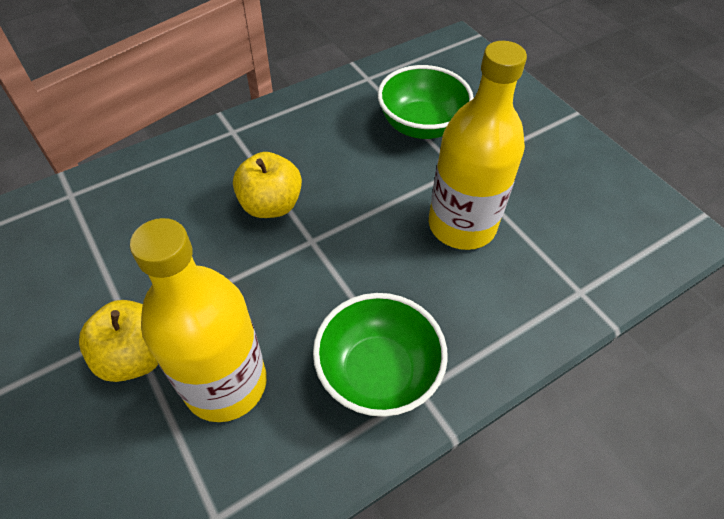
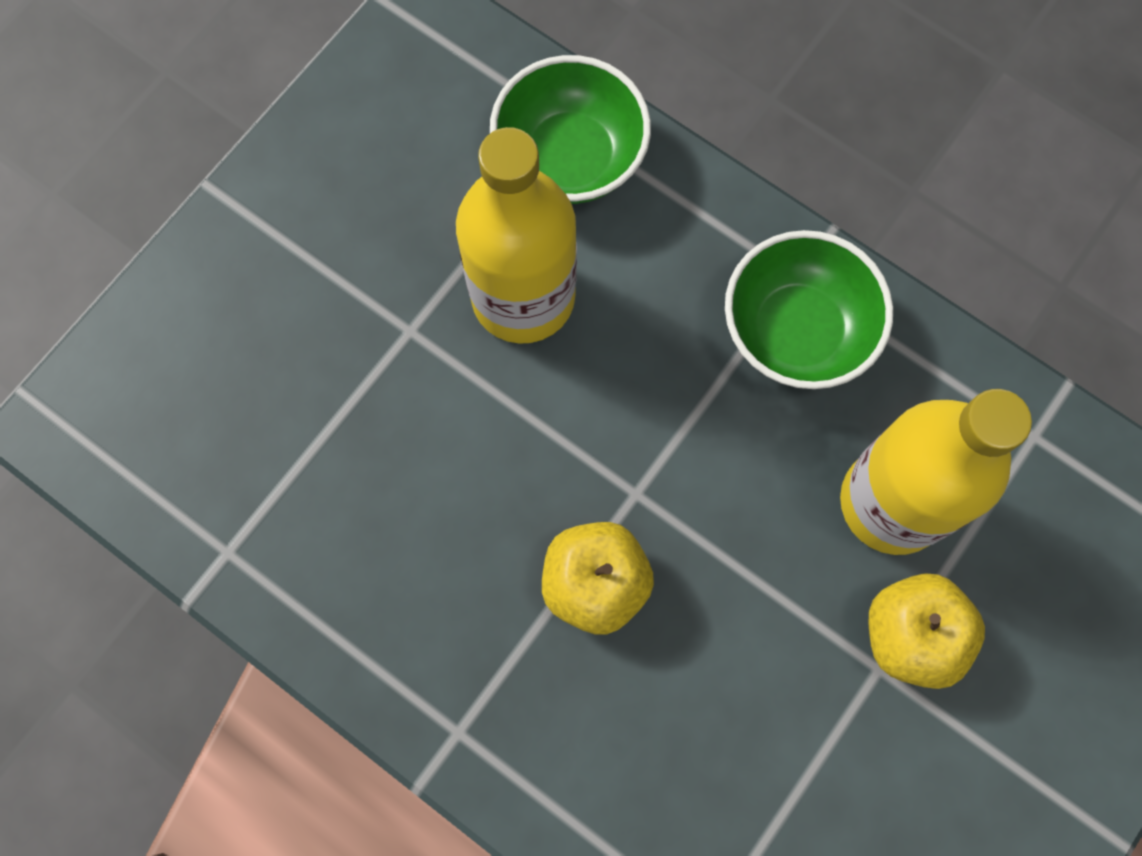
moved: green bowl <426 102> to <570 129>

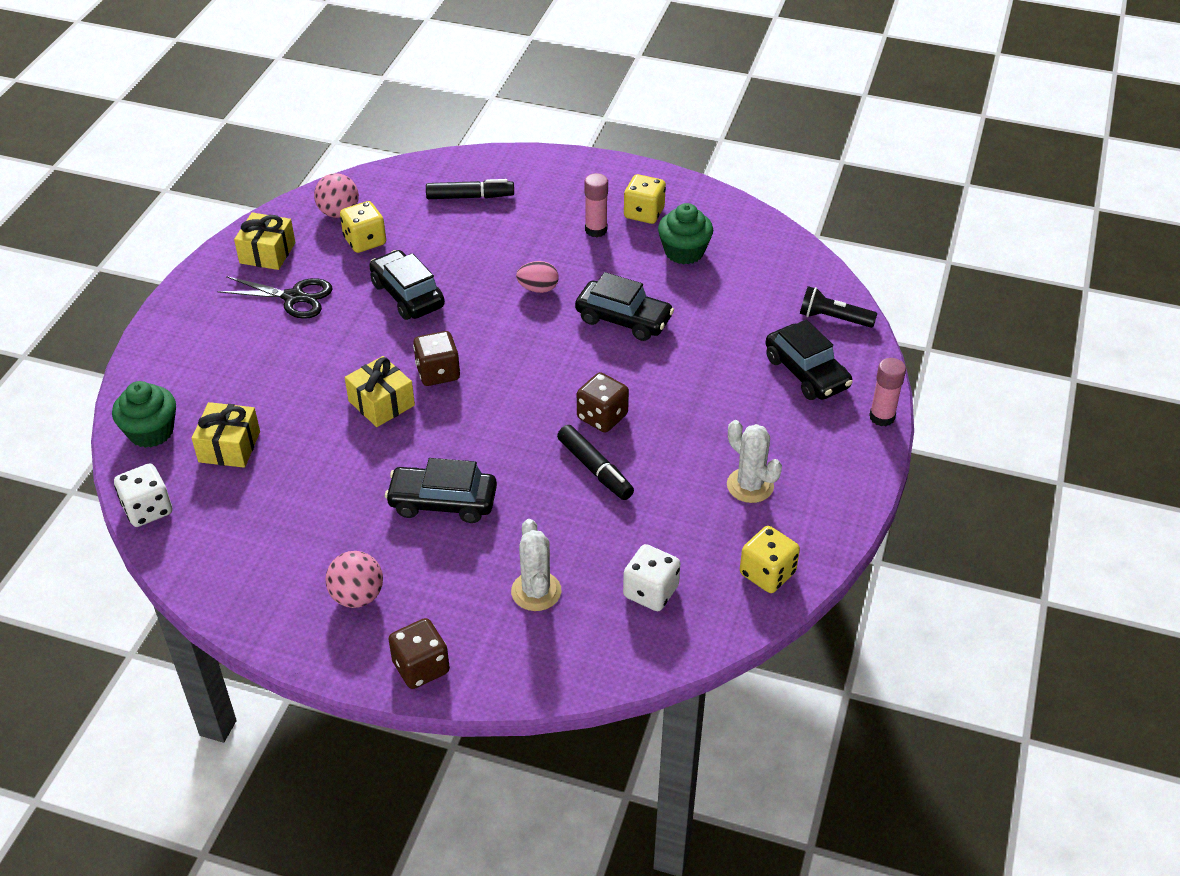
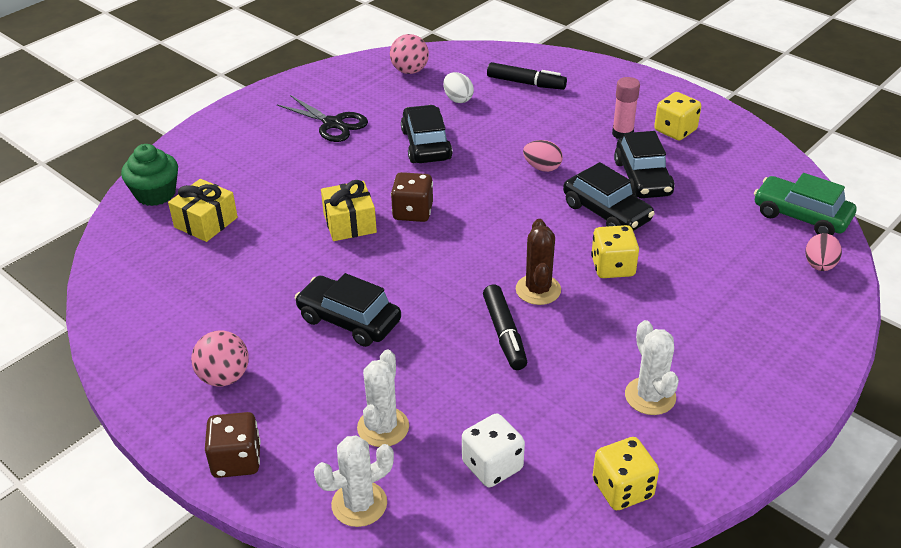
removed: white dice <143 495>; yellow gift <264 241>; green cupcake <685 234>; pink glue stick <887 392>
added: white cactus <354 481>; white egg <458 87>; green car <805 204>
moved: yellow dice <363 227> to <615 251>; black car <809 359> to <644 164>
replaced: brown dice <603 402> to brown cactus <538 262>; black flashlight <839 307> to pink egg <823 252>

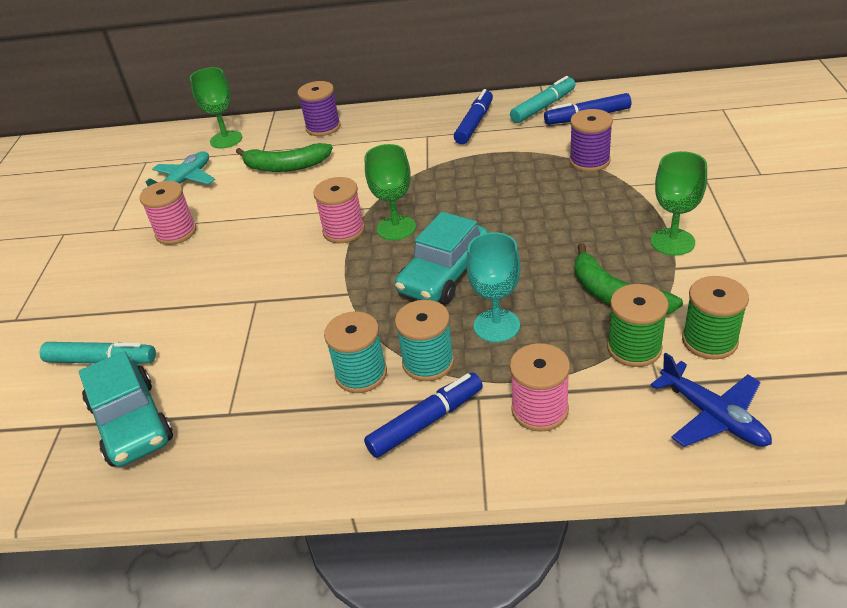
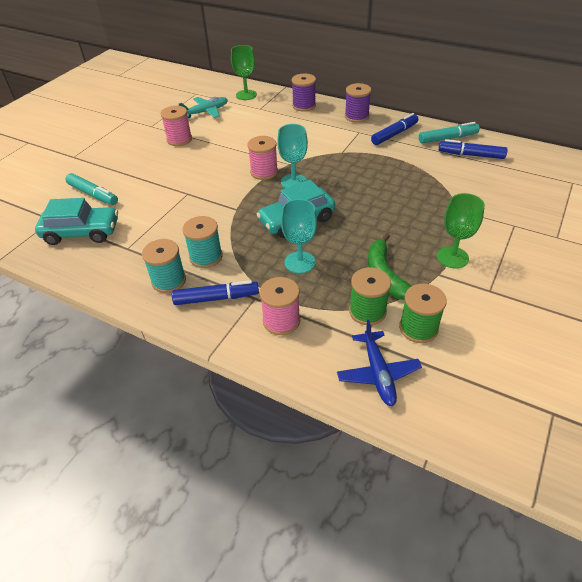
removed: green banana <284 157>
moved: turquoise spool <424 340> to <164 266>; purple spool <591 140> to <358 103>
recoloured: green goblet <390 192> to turquoise goblet <292 156>
turned: turquoise car <126 409> = <76 221> 90 degrees counterclockwise

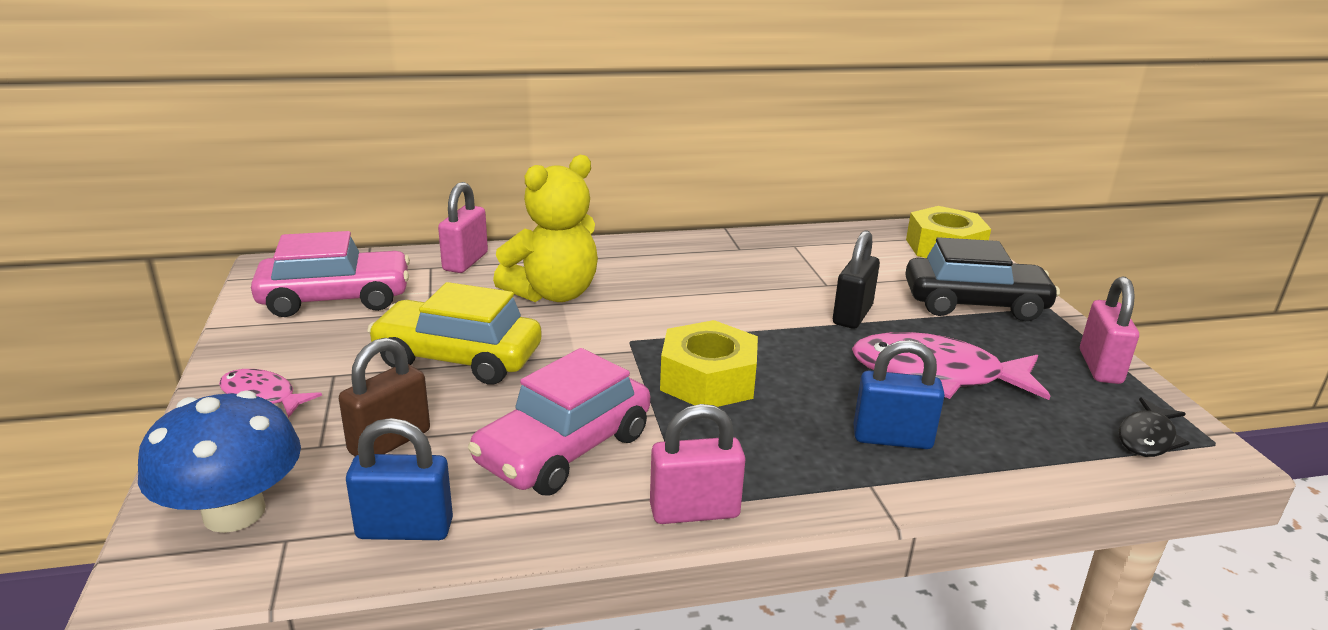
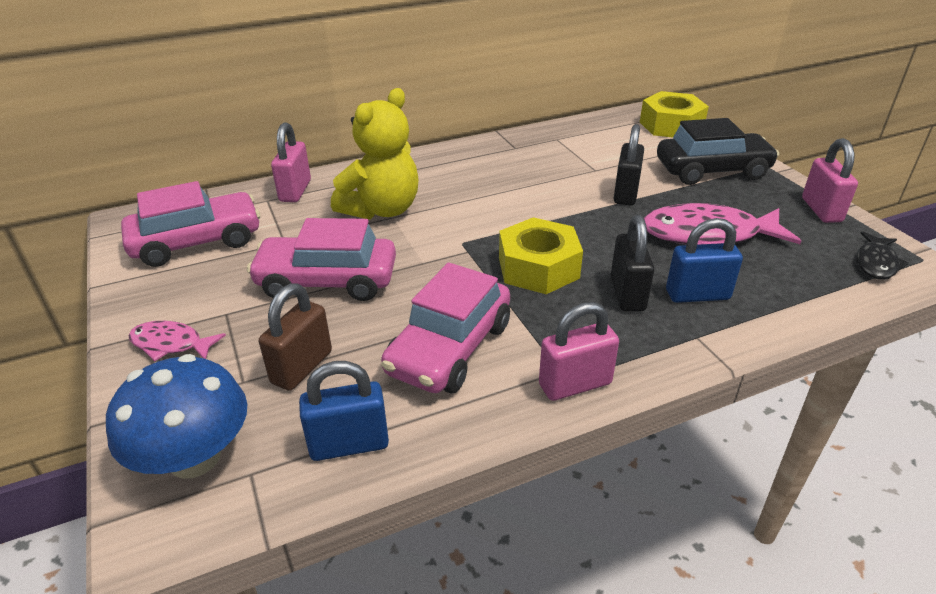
added: black padlock <632 263>
recoloured: yellow car <454 333> to pink car <321 259>

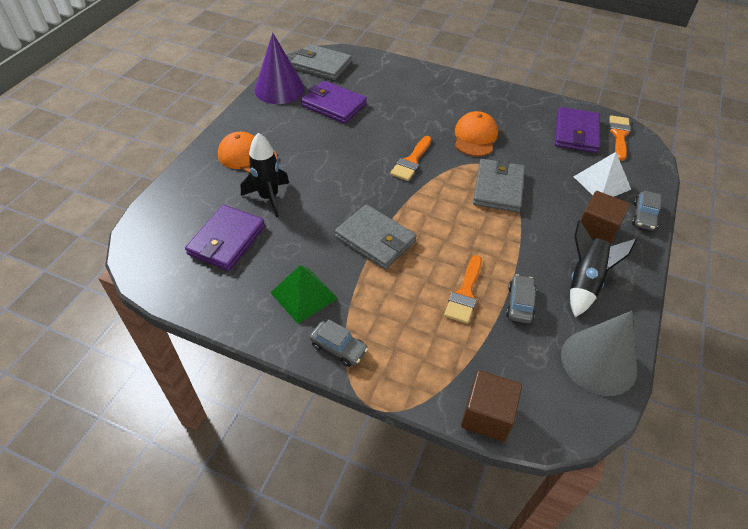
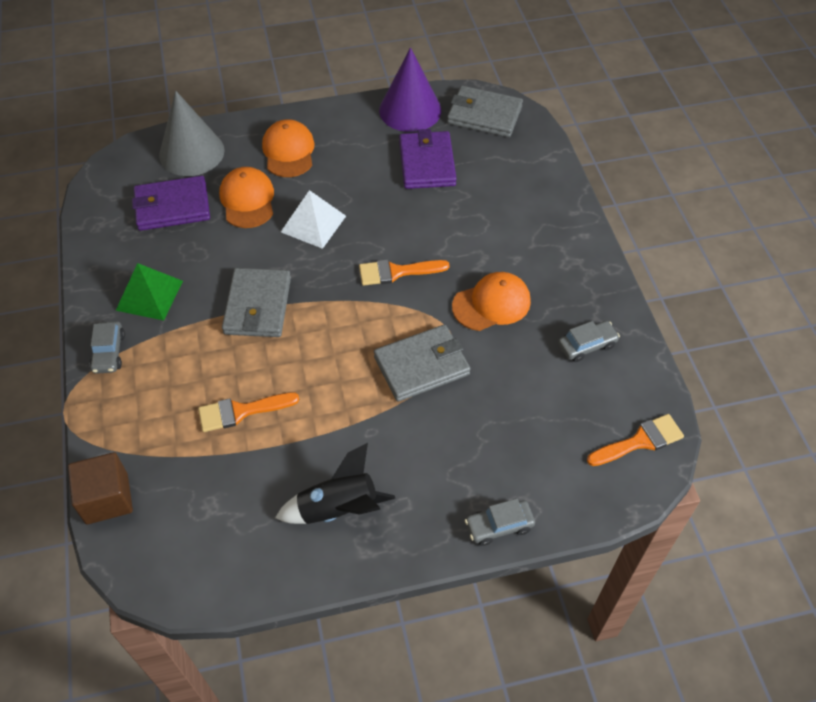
removed: purple wallet <577 130>; brown cube <605 217>
moved: grey car <521 298> to <589 341>; grey cone <599 353> to <192 133>; white pyramid <602 174> to <313 219>
replaced: black rocket <264 175> to orange cap <246 197>
turned: grey wallet <321 62> = <485 111> 60 degrees counterclockwise

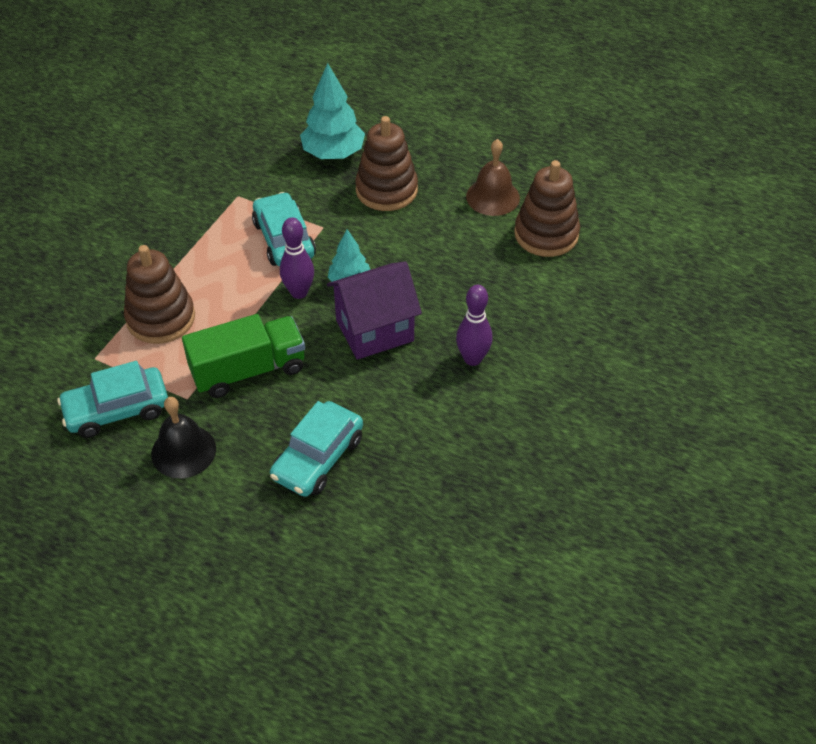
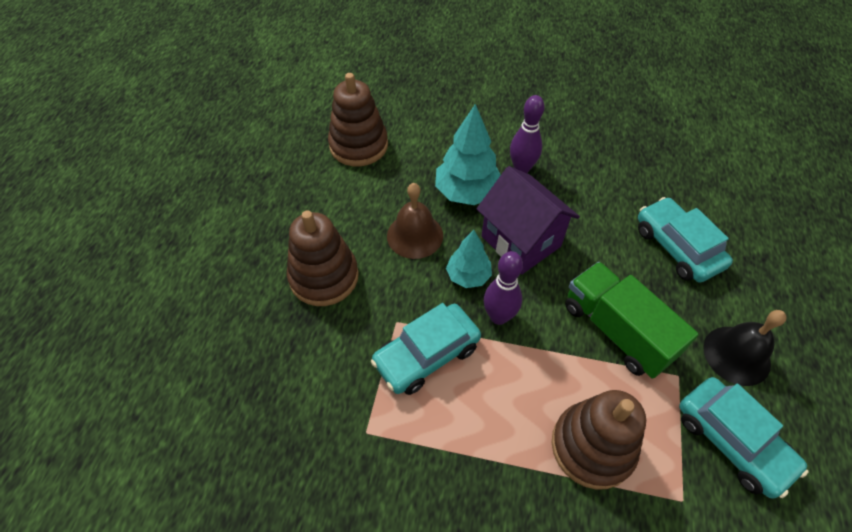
moved: turquoise tree <332 111> to <468 154>; brown bell <493 177> to <415 221>
turned: turquoise car <316 449> = <685 239> 135 degrees counterclockwise

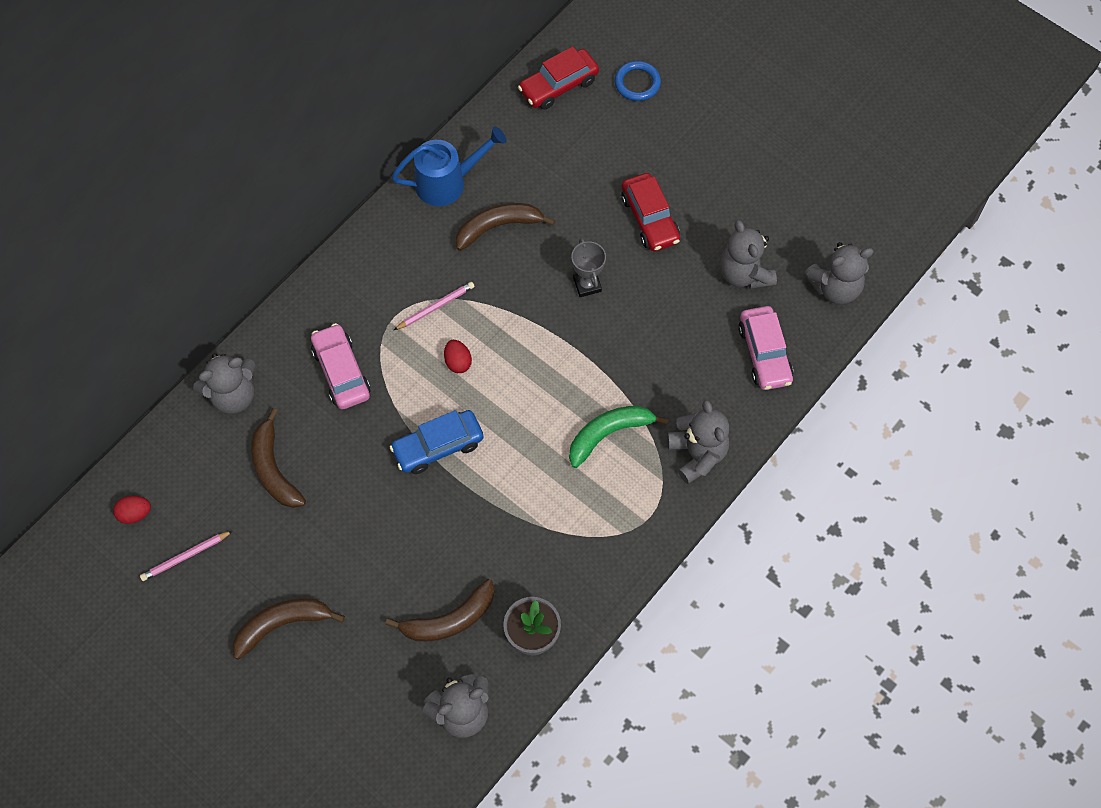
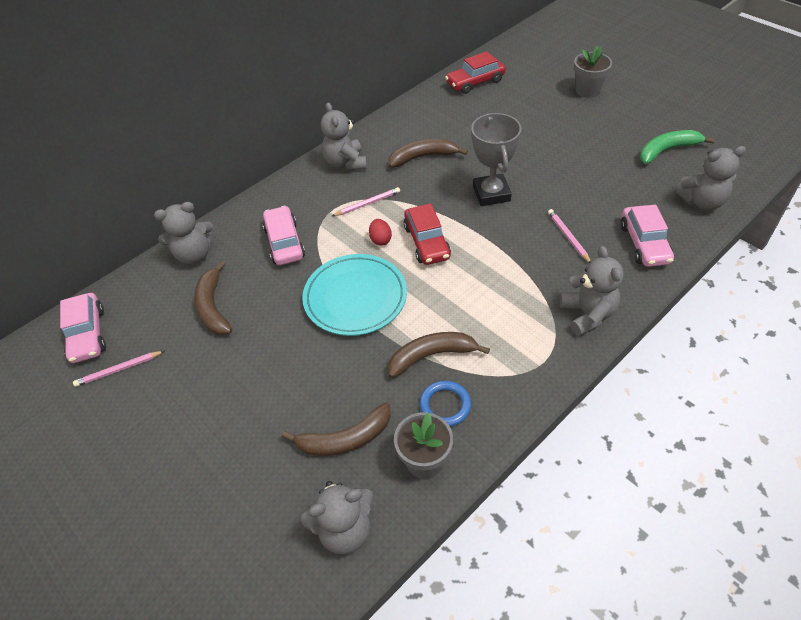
removed: blue watering can <449 166>
added: pink pencil <569 236>; grey flower pot <593 72>
moved: brown banana <288 629> to <439 355>; green banana <618 437> to <677 147>; blue ring <638 81> to <445 404>; red car <650 212> to <427 234>; grey teddy bear <748 254> to <344 136>
replaced: red egg <132 510> to pink car <83 328>; blue car <437 442> to turquoise plate <354 295>
resized: grey trophy <588 267> = <496 159> x1.65

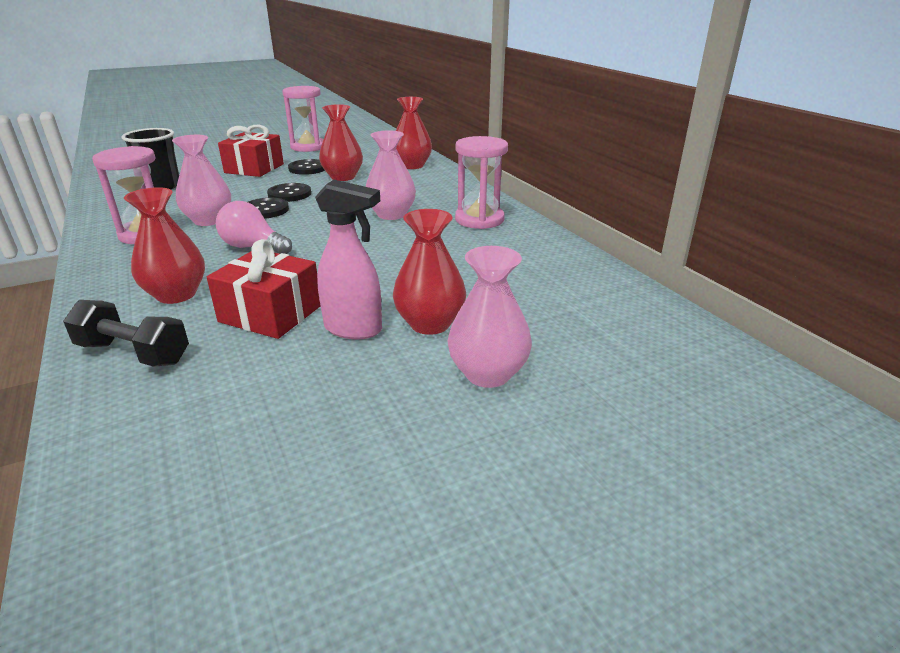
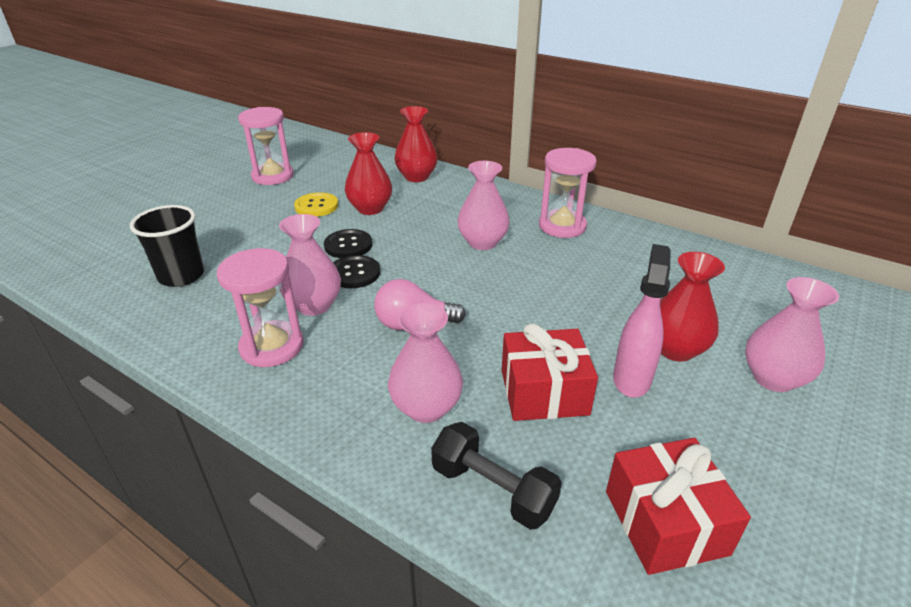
moved: red gift <251 151> to <678 506>
recoloured: red vase <164 245> to pink vase <425 363>; black button <306 167> to yellow button <316 204>
turned: black dumbbell <126 333> = <496 476> 45 degrees clockwise; pink spray bottle <348 259> = <641 321> 60 degrees counterclockwise

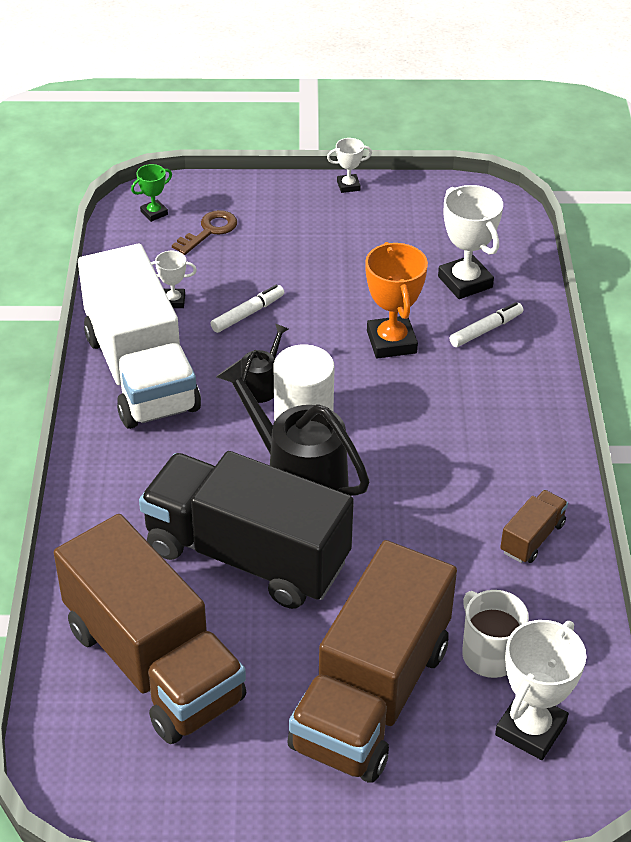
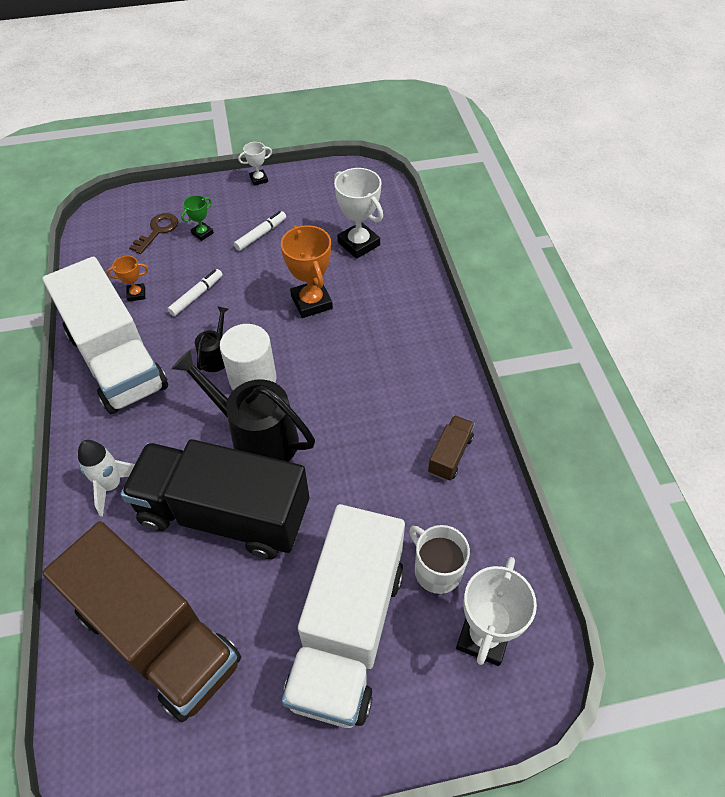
added: white rocket <106 478>
moved: green trophy <151 193> to <197 218>; white marker <486 324> to <260 231>
recoloured: white trophy <174 279> to orange trophy <127 279>; brown truck <372 661> to white truck <343 616>

